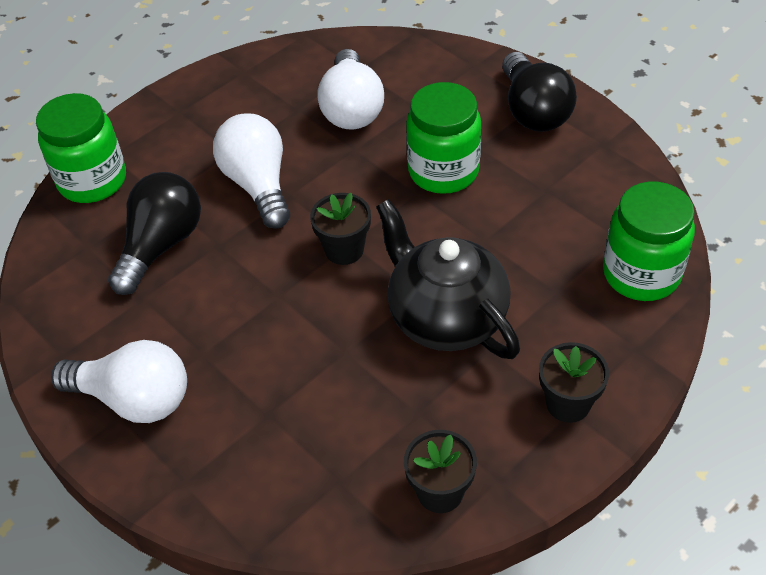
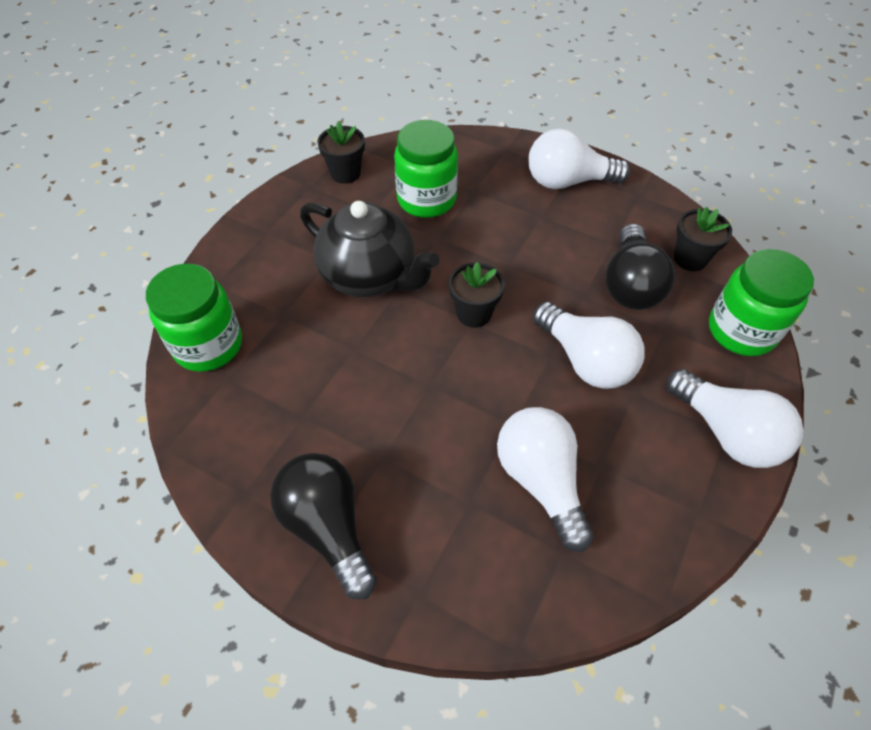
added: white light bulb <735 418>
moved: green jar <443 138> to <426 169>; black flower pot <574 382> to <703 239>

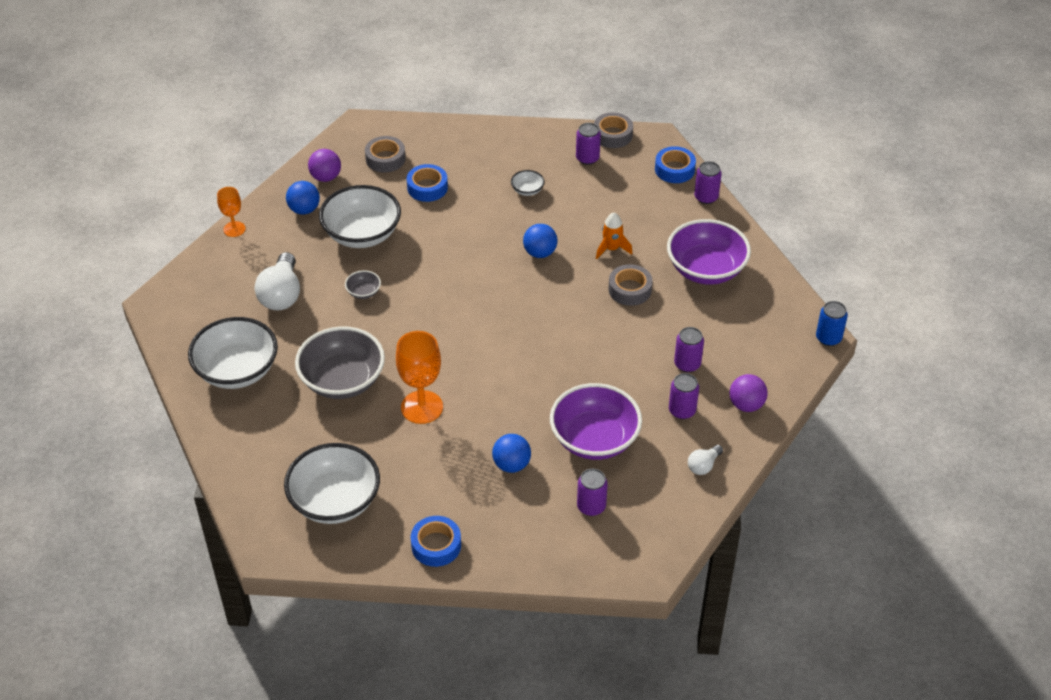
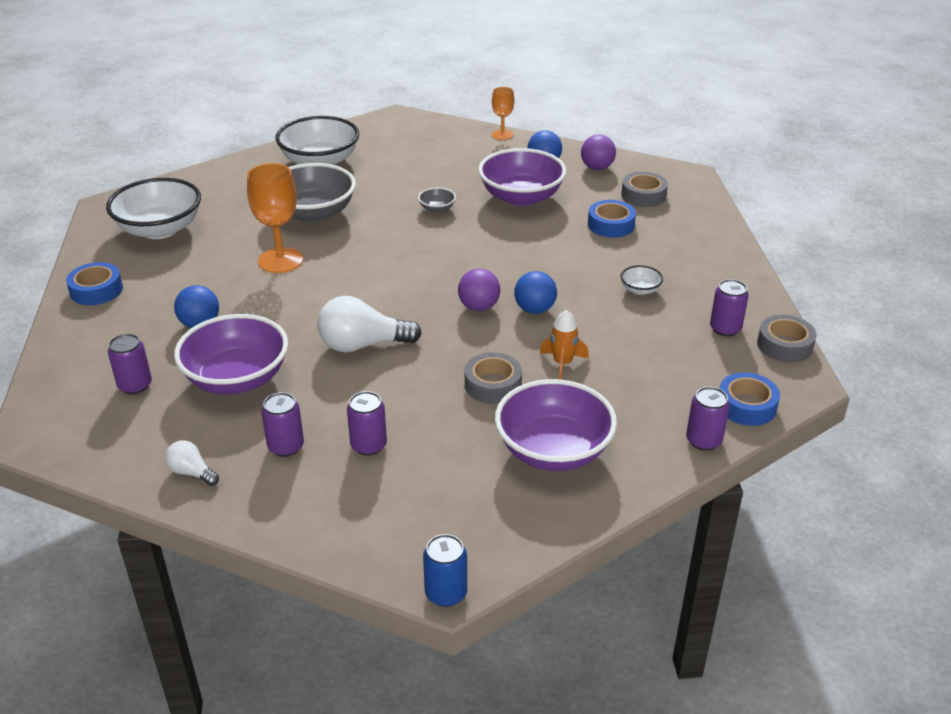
moved: white light bulb <277 281> to <370 324>; purple ball <748 393> to <479 290>
recoloured: white bowl <360 216> to purple bowl <522 177>

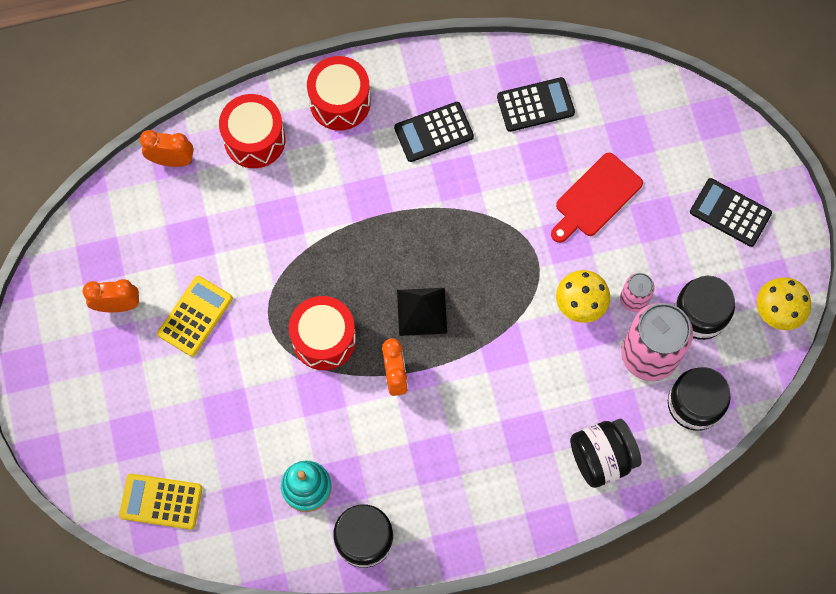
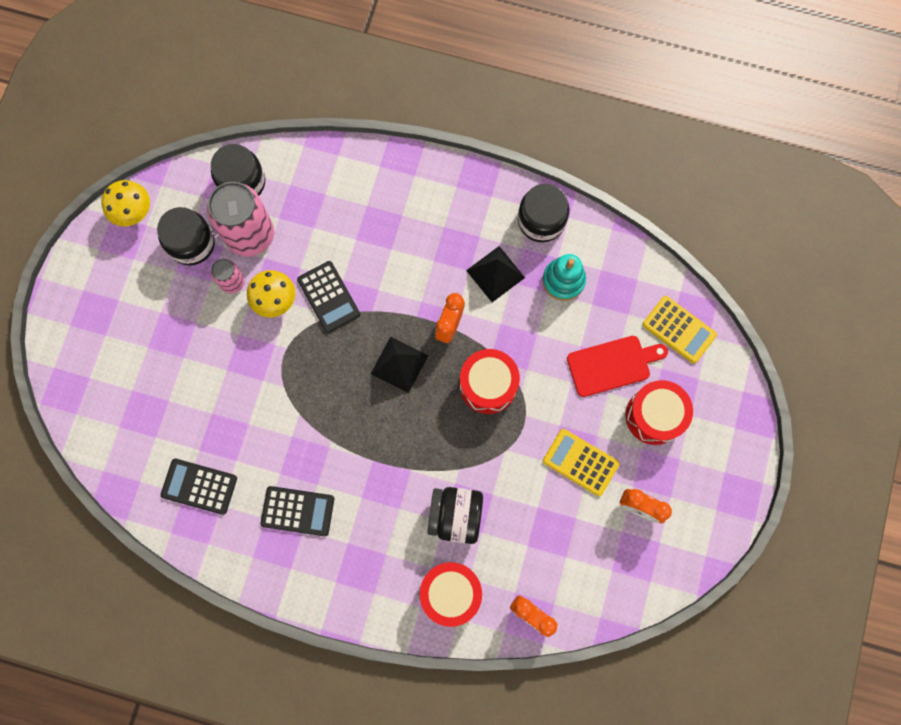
added: black pyramid <495 274>
moved: red drum <339 93> to <659 412>; red cutting board <597 198> to <617 366>; black jar <605 453> to <455 515>; black calculator <731 212> to <328 297>
turned: yellow calculator <195 316> = <581 462> 60 degrees clockwise

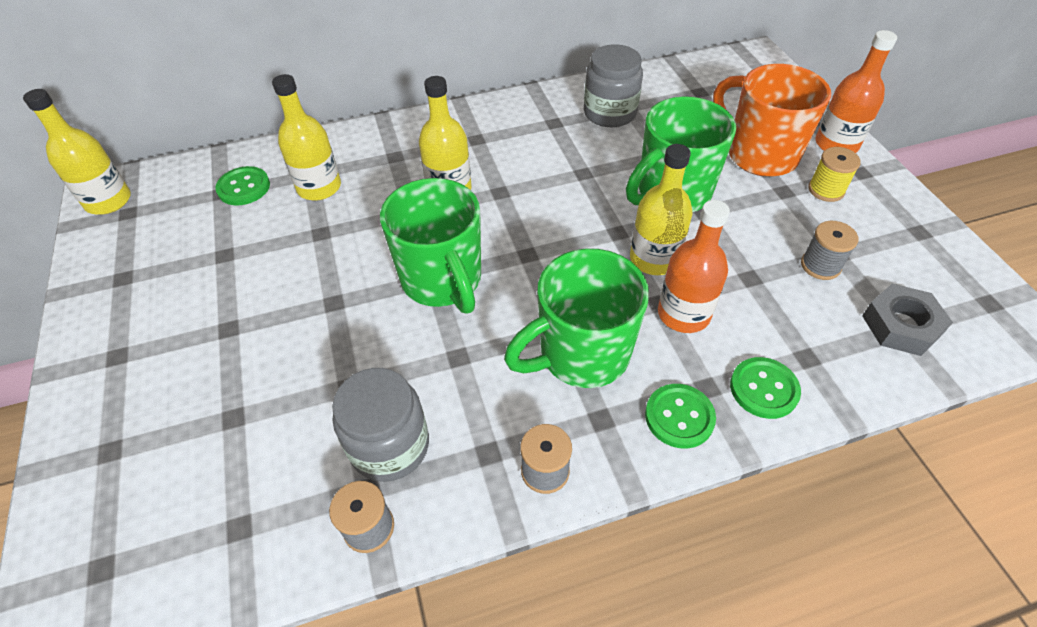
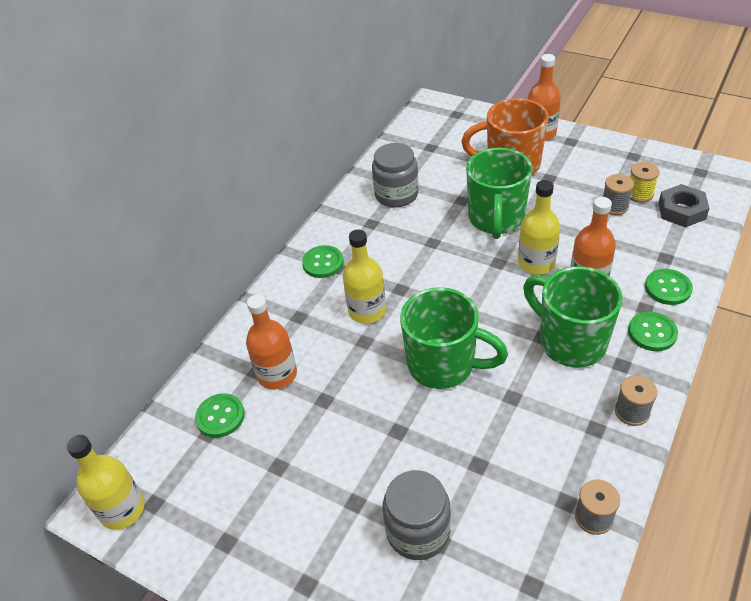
added: green button <323 261>
moved: grey jar <380 425> to <416 515>; yellow spool <834 174> to <645 182>
recoloured: yellow bottle <306 137> to orange bottle <271 341>
turned: green mug <576 318> = <573 316> 120 degrees clockwise

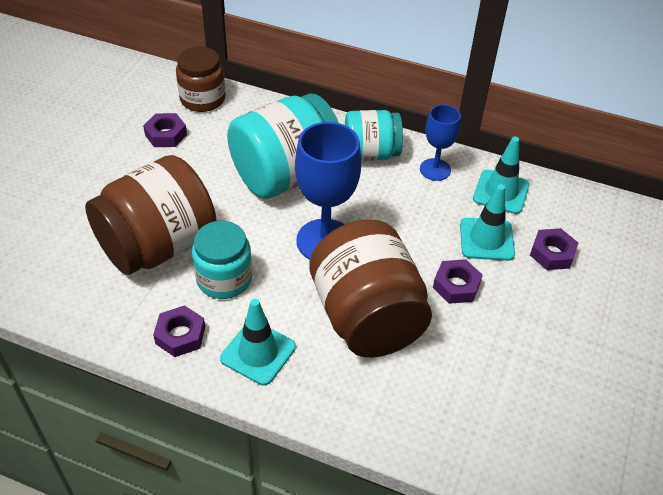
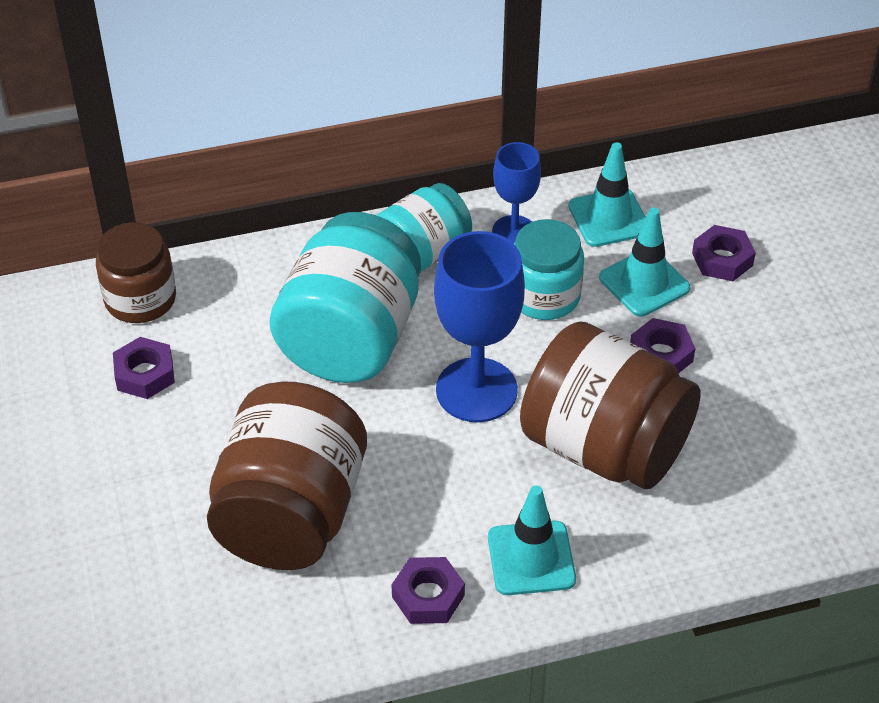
moved: turquoise jar <222 260> to <549 269>

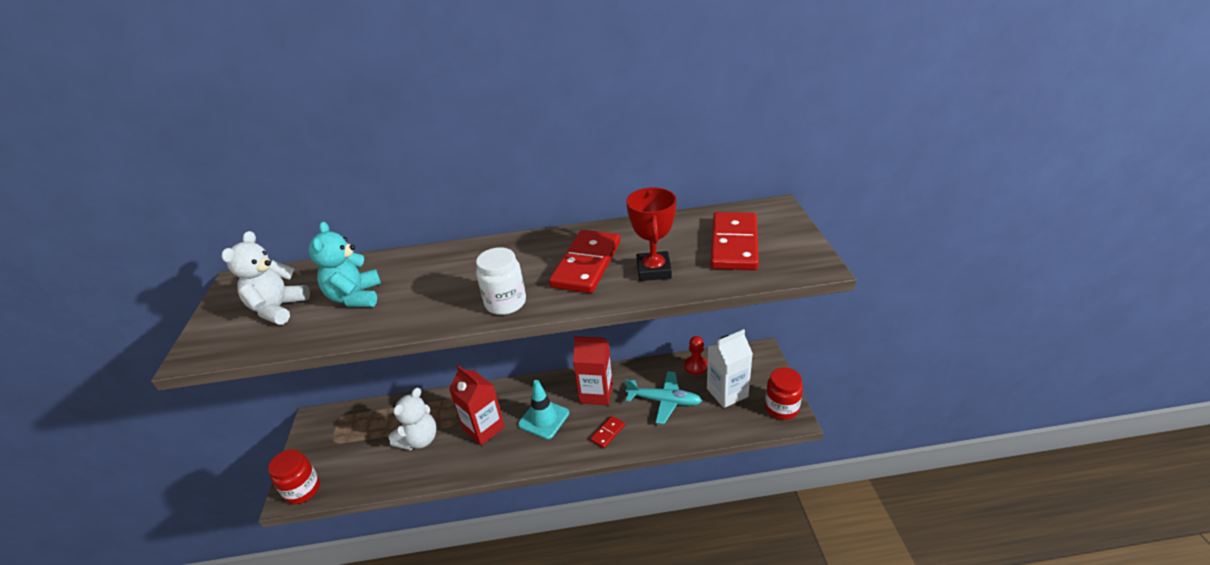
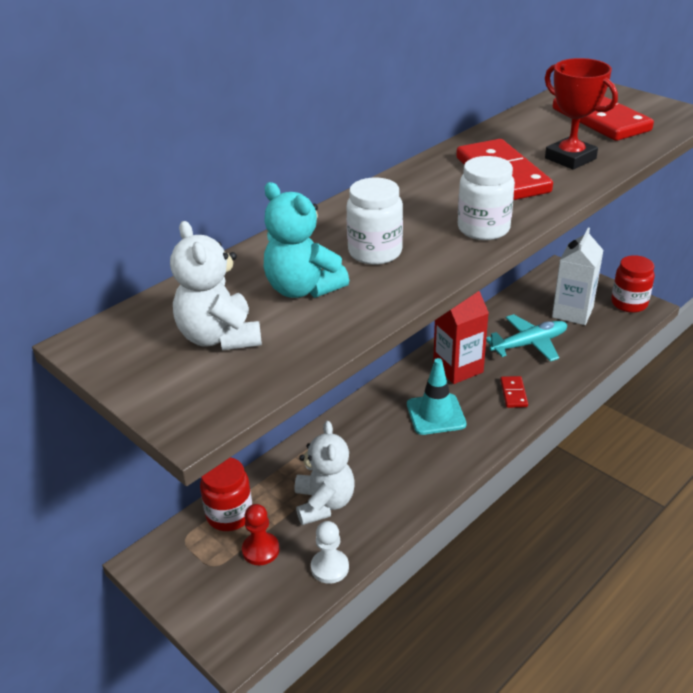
removed: red carton <477 405>
added: white pawn <330 552>; white jar <374 221>
moved: red jar <294 476> to <226 494>; red pawn <696 355> to <261 534>

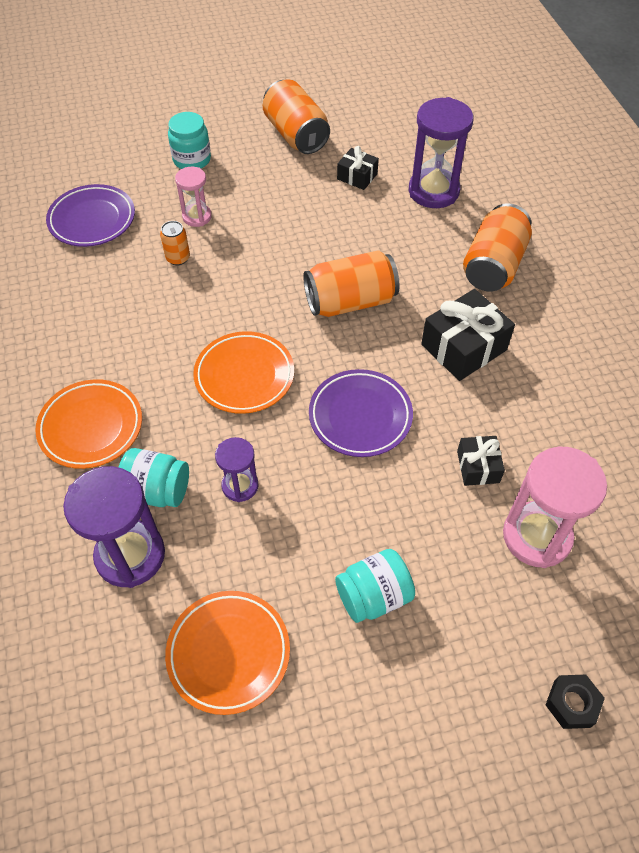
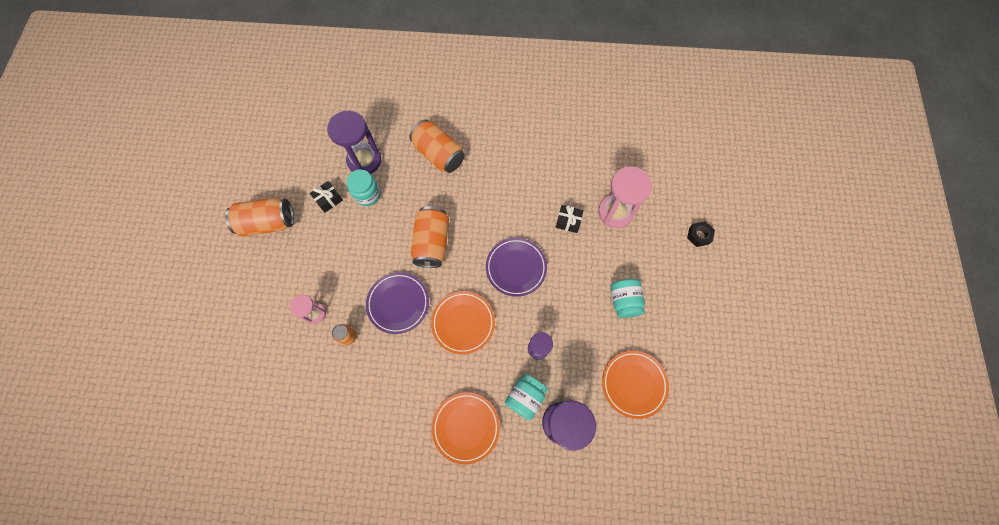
removed: black gift <468 335>
moved: purple plate <90 215> to <397 303>; turquoise jar <189 140> to <364 187>

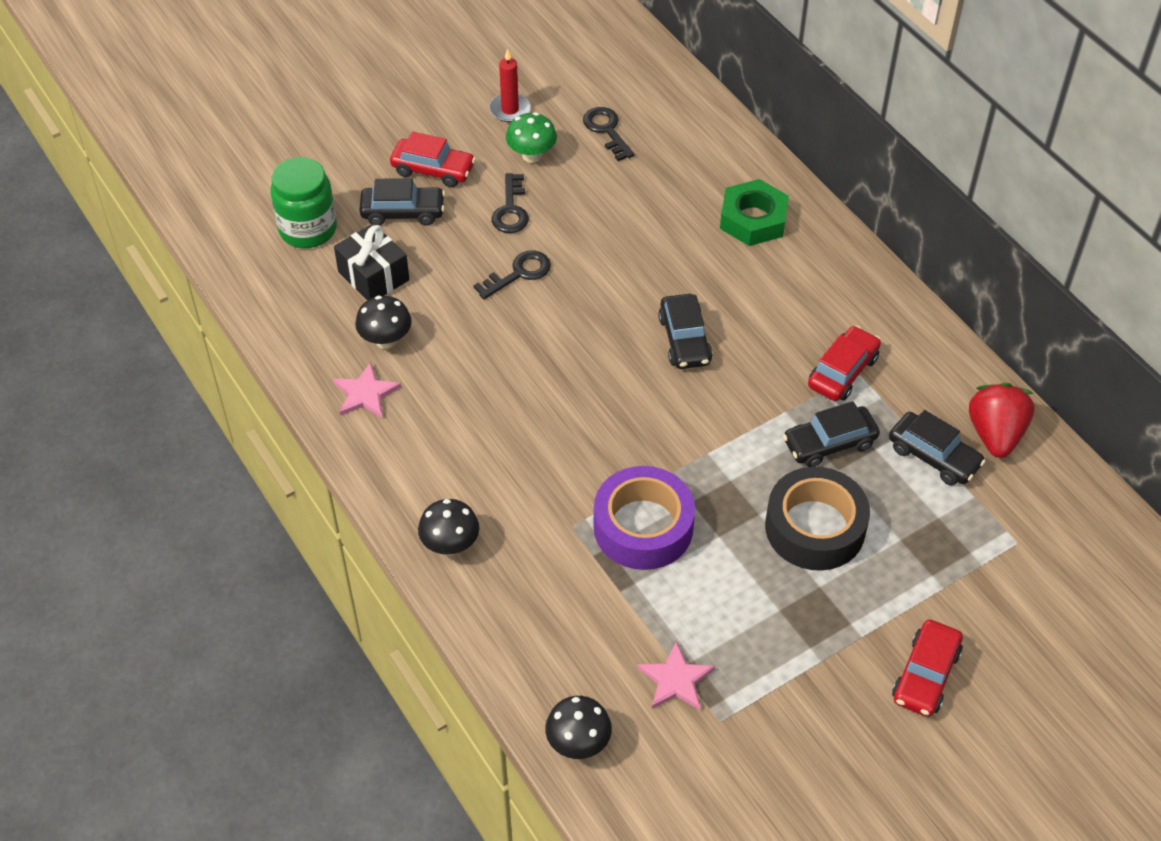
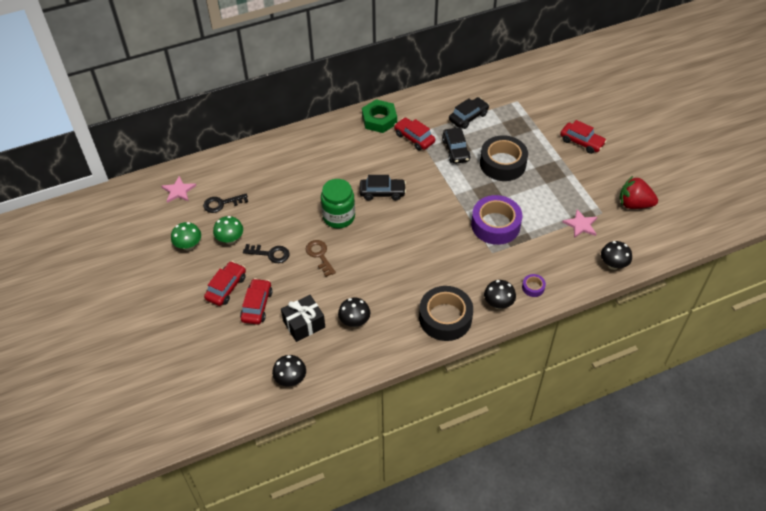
added: black mushroom <289 371>; black tape <446 313>; purple tape <534 285>
moved: green jar <303 202> to <338 204>; pink star <367 390> to <178 189>; green nut <754 212> to <379 116>; red strawberry <1001 420> to <638 192>
replaced: red candle <510 85> to green mushroom <186 236>
recoloured: black car <402 202> to red car <256 301>; black key <512 274> to brown key <321 258>

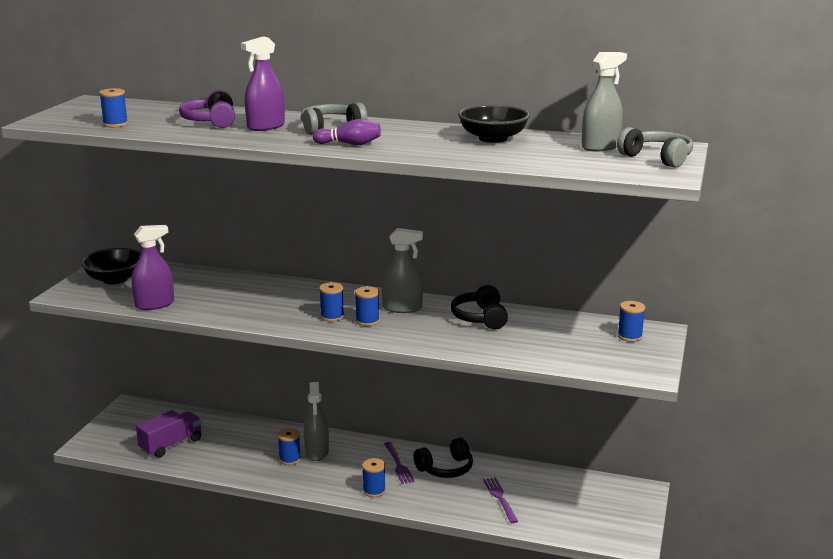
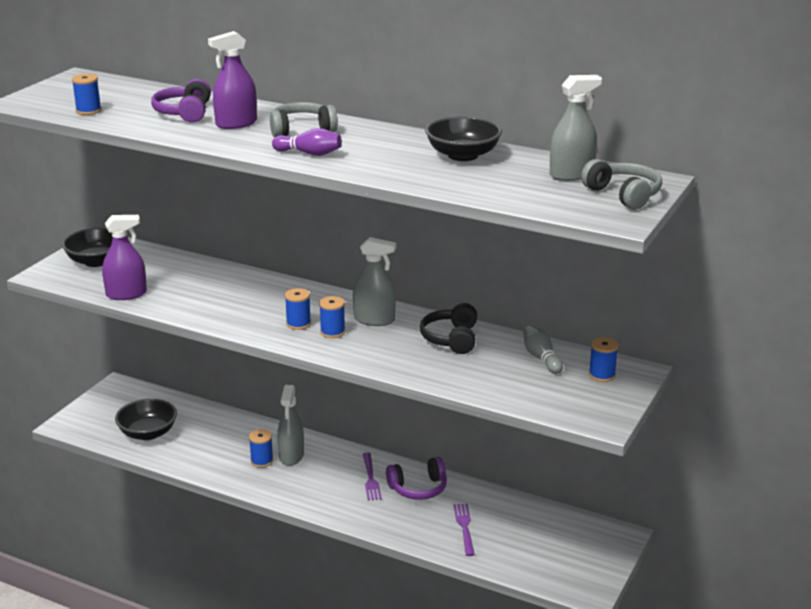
removed: blue spool <374 477>
added: grey bowling pin <543 350>
replaced: purple truck <169 434> to black bowl <146 419>
recoloured: black headphones <443 458> to purple headphones <416 478>

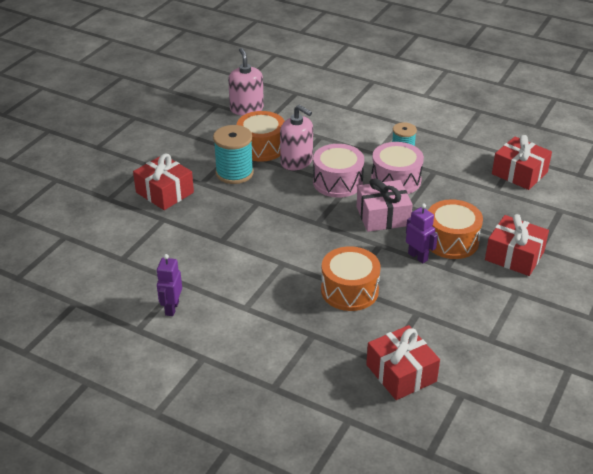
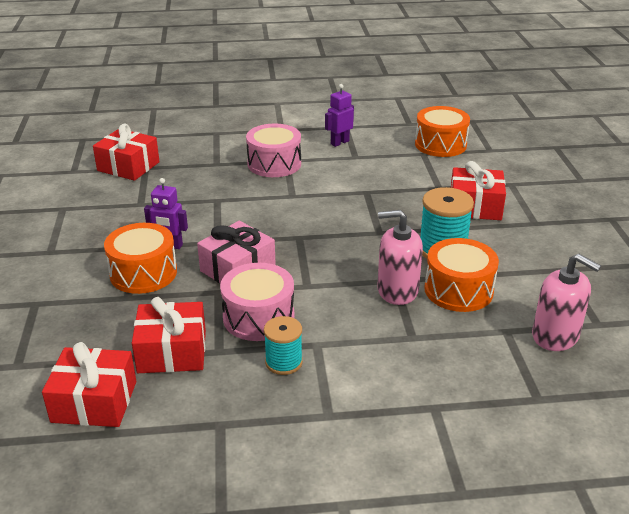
moved: pink drum <338 170> to <273 150>; orange drum <351 278> to <442 131>; red gift <517 245> to <169 335>
turned: purple robot <169 285> = <339 115> 105 degrees counterclockwise

